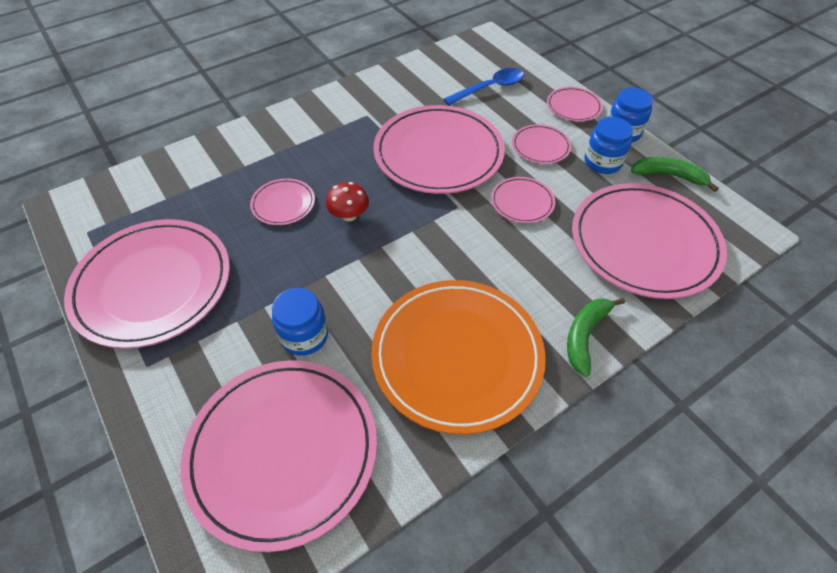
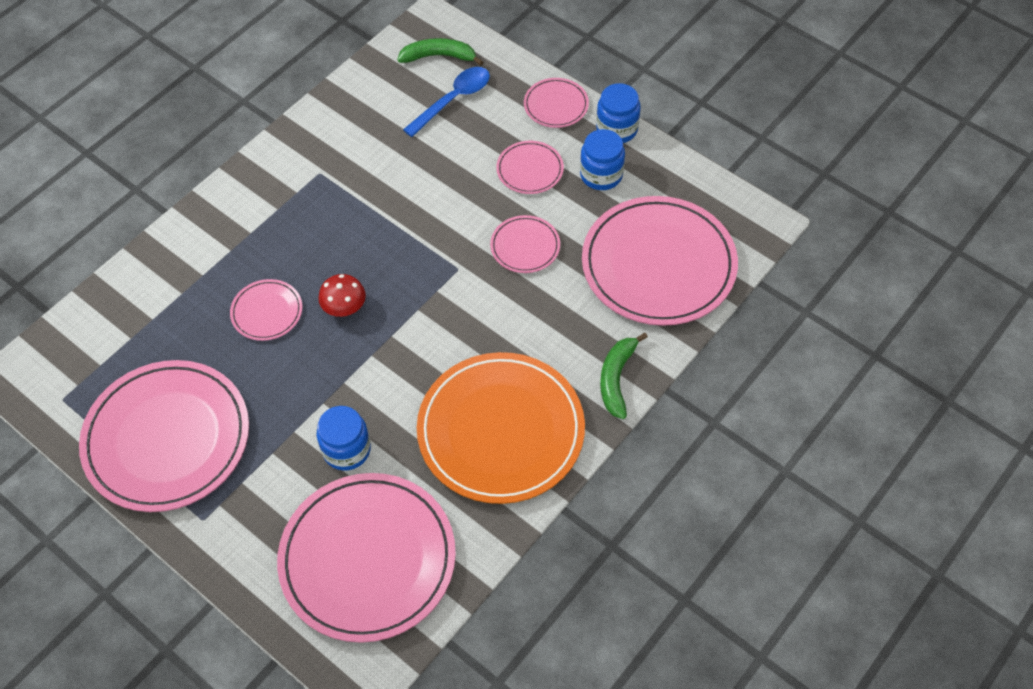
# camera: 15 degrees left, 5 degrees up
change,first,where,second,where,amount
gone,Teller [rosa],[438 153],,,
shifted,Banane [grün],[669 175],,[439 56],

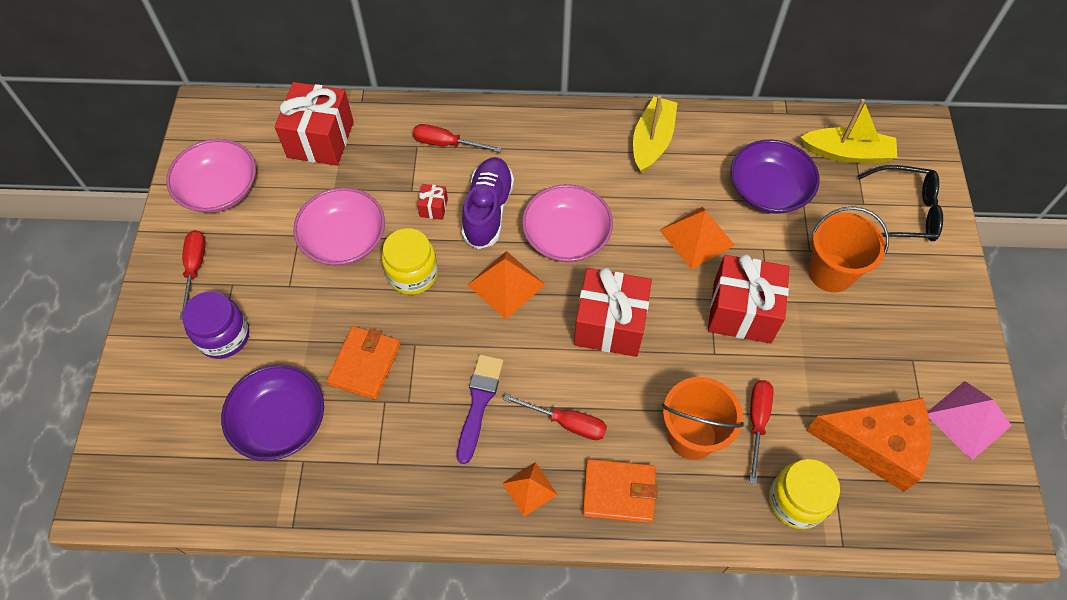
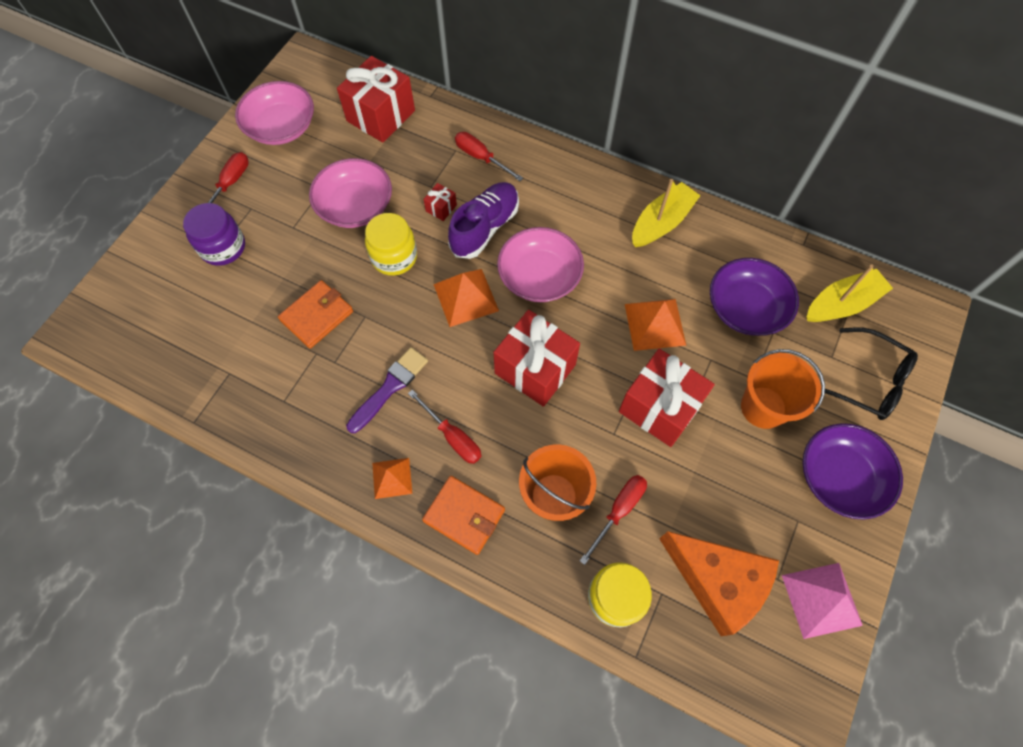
# camera: 25 degrees right, 5 degrees up
change,first,where,second,where,amount
shifted,Schüssel [lila],[280 422],,[839 477],
rotated,Boot [gelb],[847 153],,[842 304],60 degrees counterclockwise

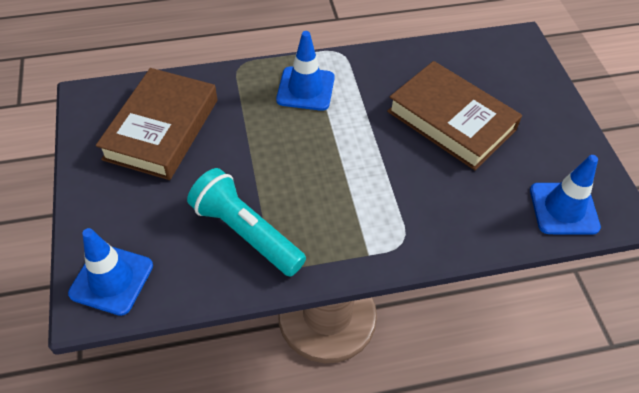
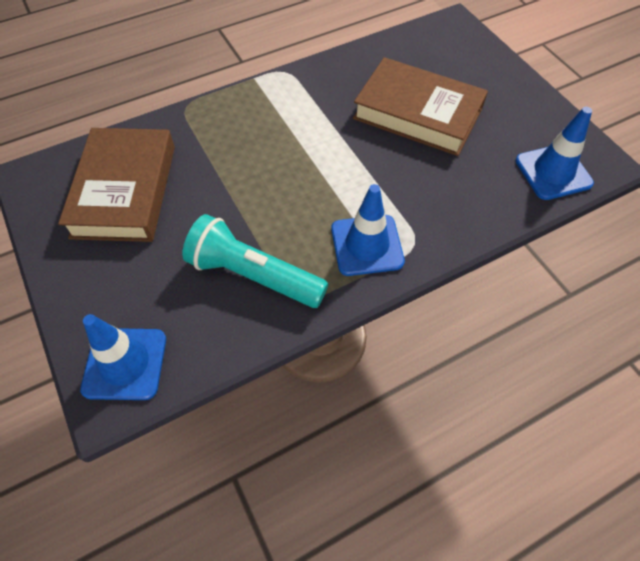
# camera: 15 degrees left, 5 degrees up
change,first,where,second,where,amount
shifted,Leitkegel [blau],[305 89],,[367 245],

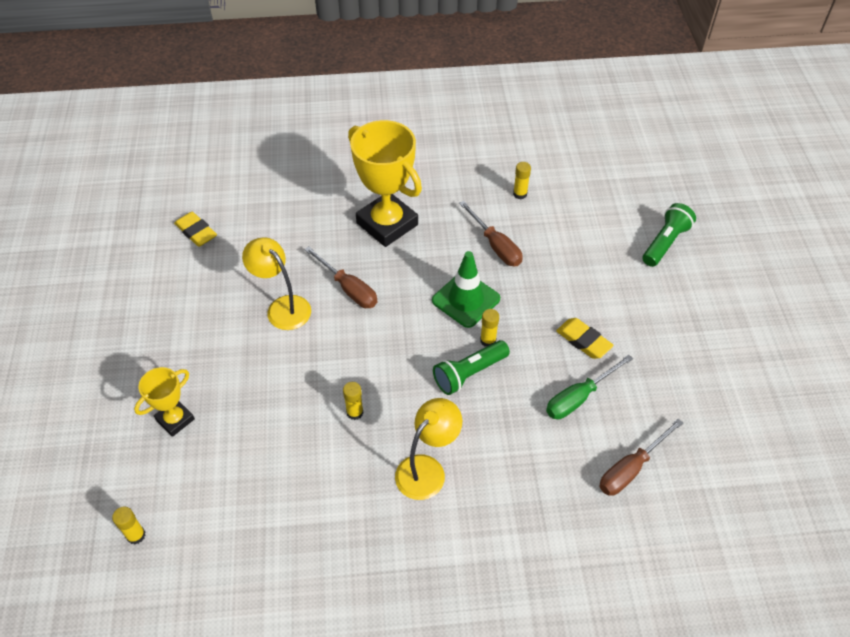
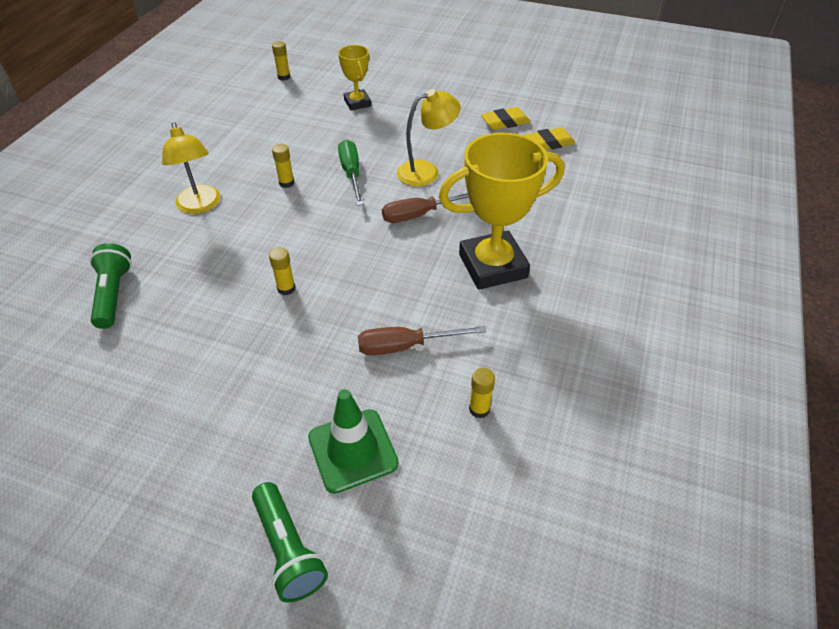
# camera: 115 degrees right, 5 degrees down
change,first,where,second,where,amount
gone,Schraubenzieher [braun],[631 469],,,
shifted,Leitkegel [grün],[466 299],,[353 450],
shifted,Taschenlampe [grün],[469 373],,[113 294],
shifted,Schraubenzieher [grün],[579 397],,[351 173],
shifted,Radiergummi [gelb],[583 341],,[505 122],

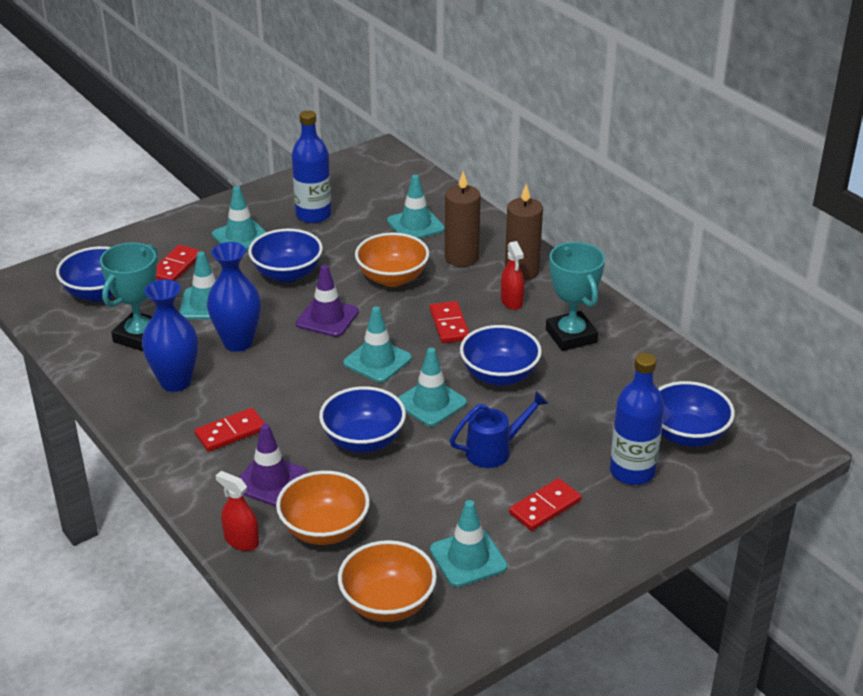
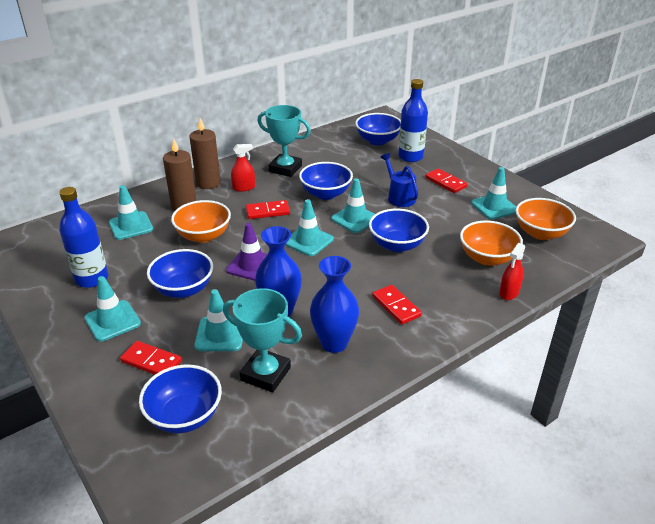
# camera: 90 degrees left, 0 degrees up
change,first,where,second,where,amount
gone,Leitkegel [lila],[270 480],,,
rotated,Pokal [türkis],[571 336],,[285 169],45 degrees clockwise

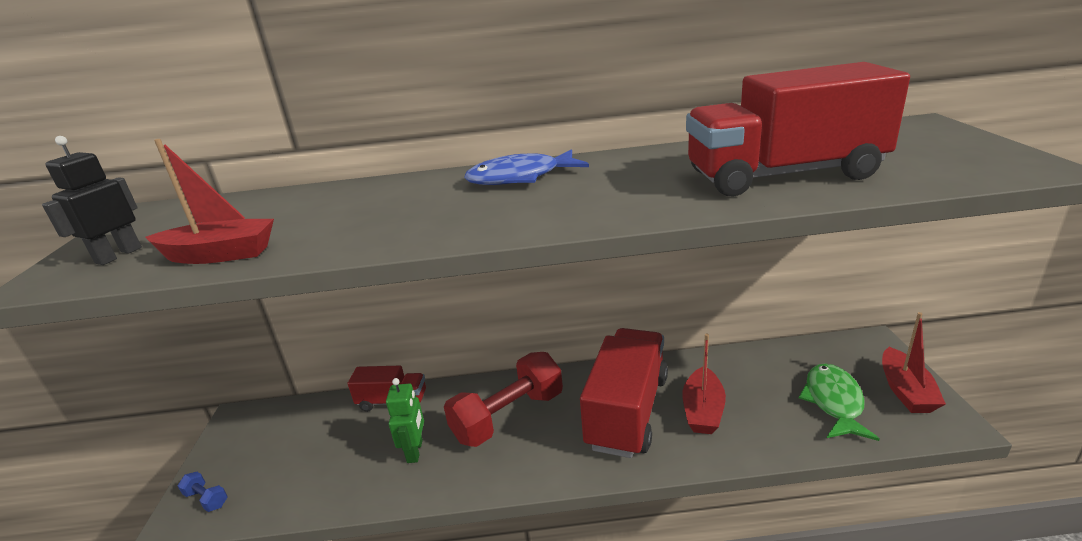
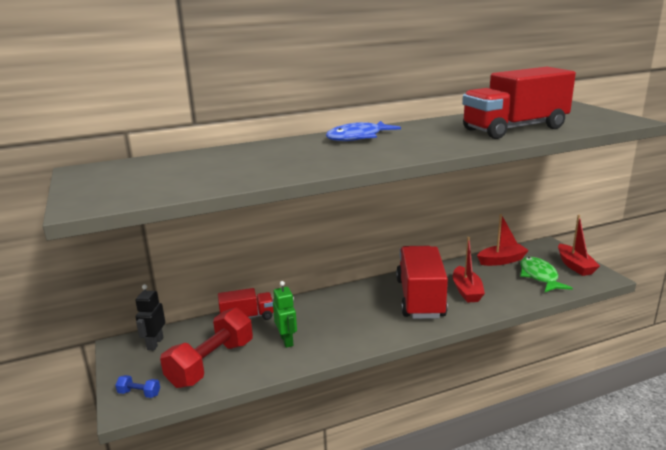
# camera: 20 degrees left, 5 degrees down
change,first,where,second,where,amount
shifted,Roboter [schwarz],[118 255],,[155 343],
shifted,Boot [rot],[220 255],,[501 260],
shifted,Hantel [rot],[508 416],,[211 363],

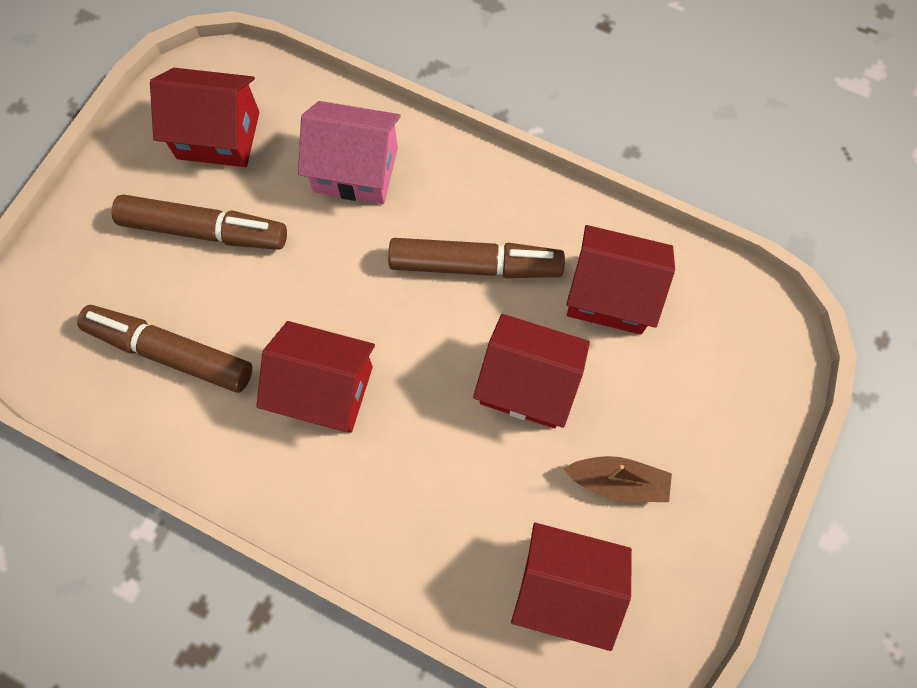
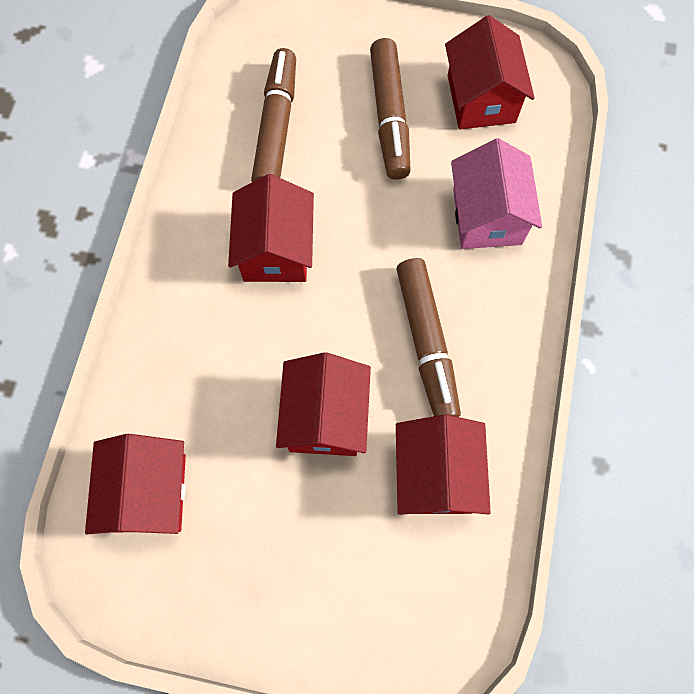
# camera: 75 degrees right, 0 degrees up
change,first,where,second,where,amount
gone,Boot [braun],[618 481],,,

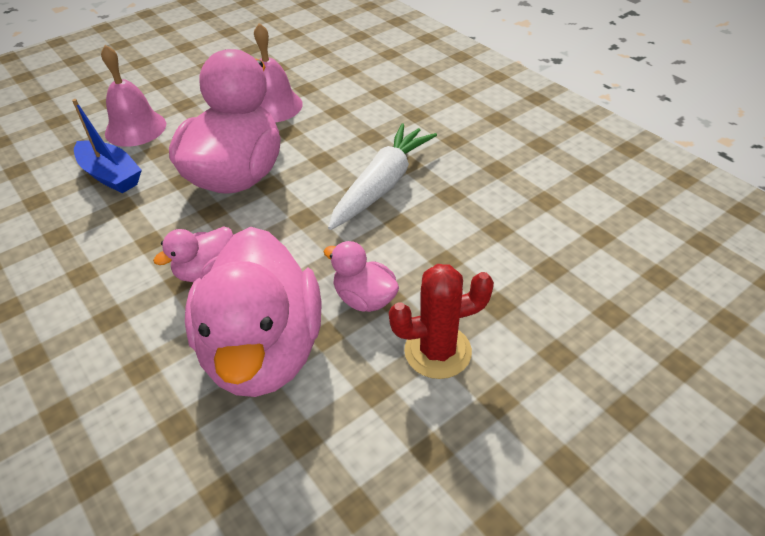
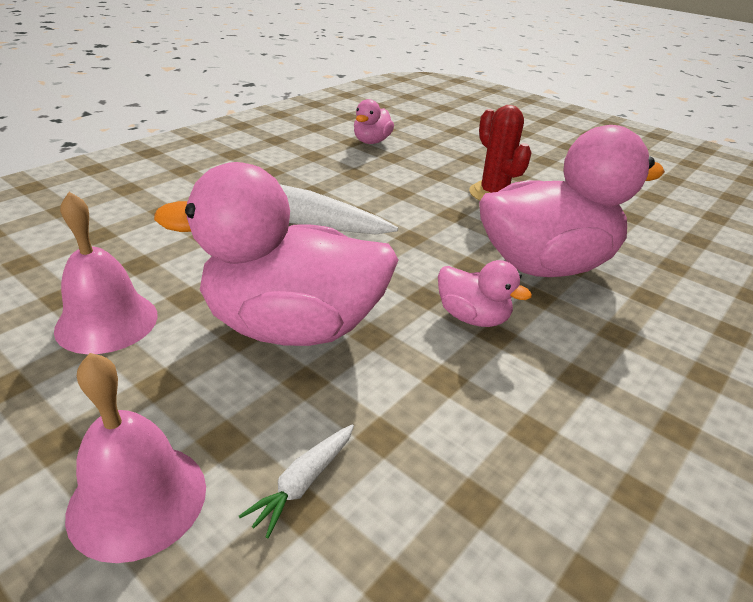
# camera: 105 degrees left, 10 degrees down
change,first,where,second,where,amount
shifted,Ente [rosa],[364 299],,[372 141],
swapped,Boot [blau],[111 175],Karotte [weiß],[304 482],

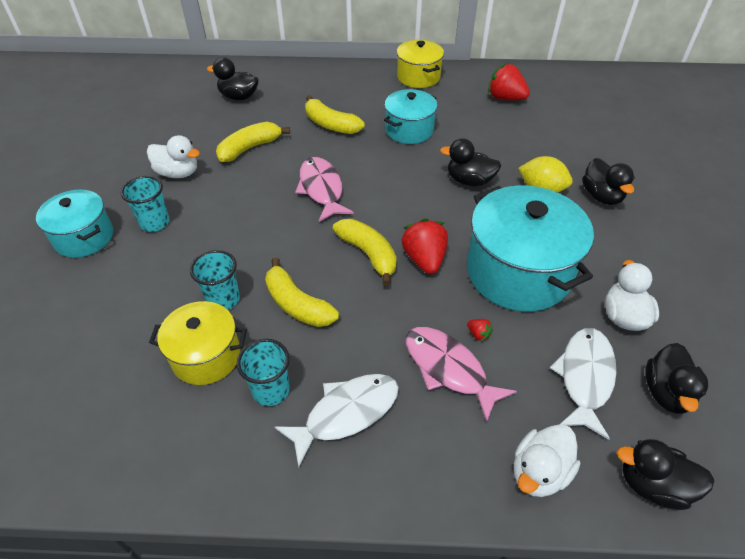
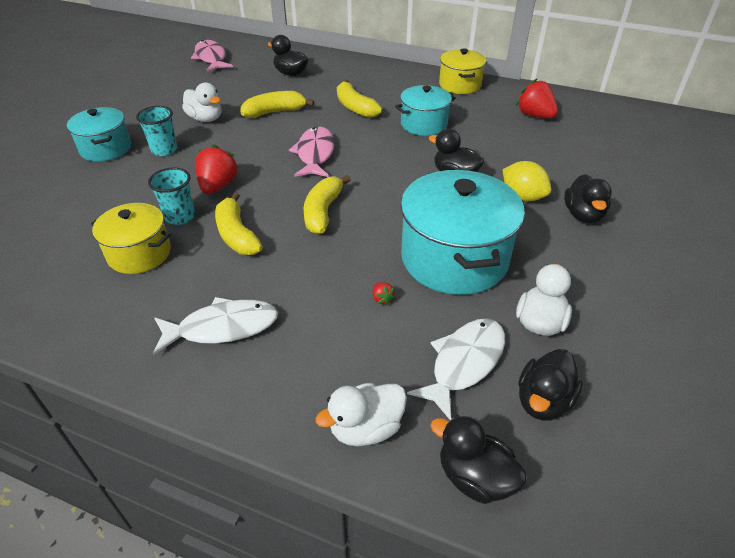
# camera: 20 degrees right, 5 degrees down
change,first,where,second,where,amount
gone,Becher [türkis],[271 390],,,
shifted,Erdbeere [rot],[424 259],,[218 186],
shifted,Fisch [rosa],[448 369],,[211 58],
rotated,Banane [gelb],[368 254],,[323 212],150 degrees counterclockwise

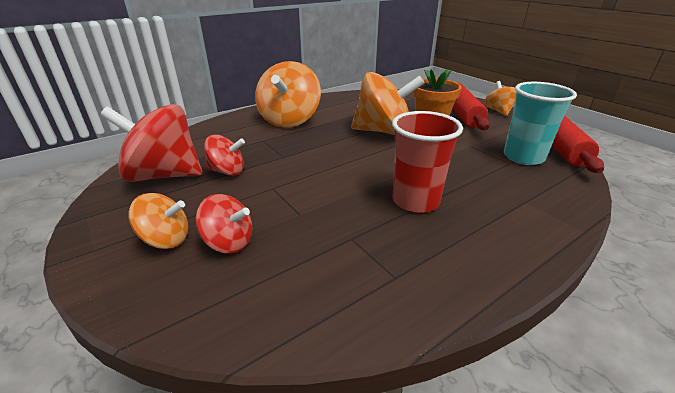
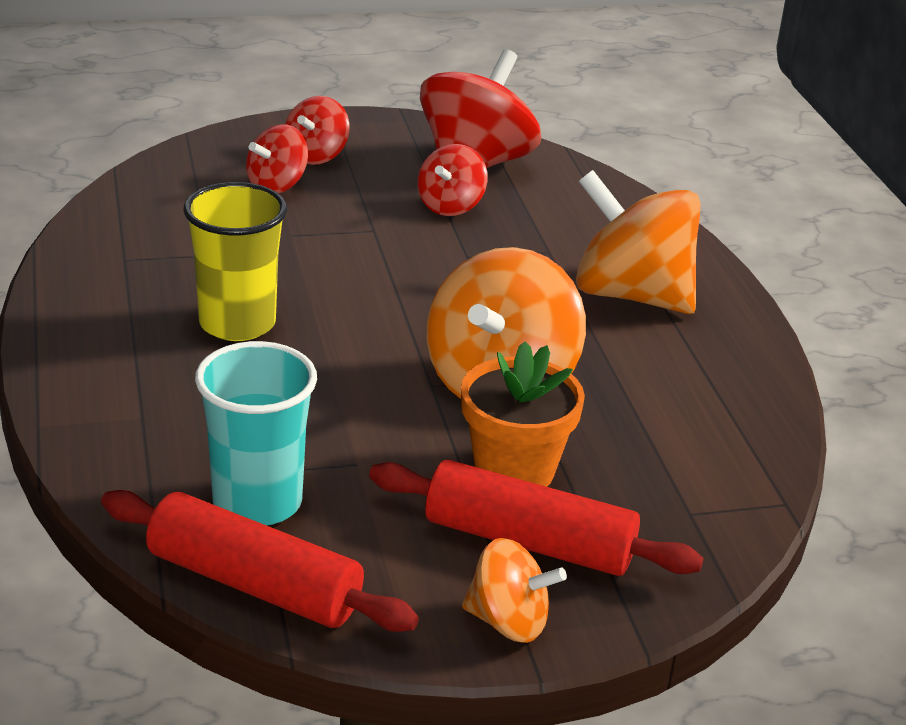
# camera: 110 degrees right, 0 degrees up
change,first,where,second,where,amount
repainted,Kreisel [orange],[166 239],Kreisel [rot],[316 156],
repainted,Becher [rot],[415 201],Becher [gelb],[237 323],

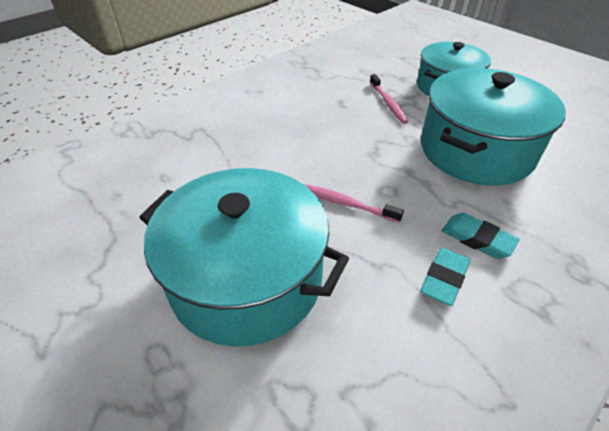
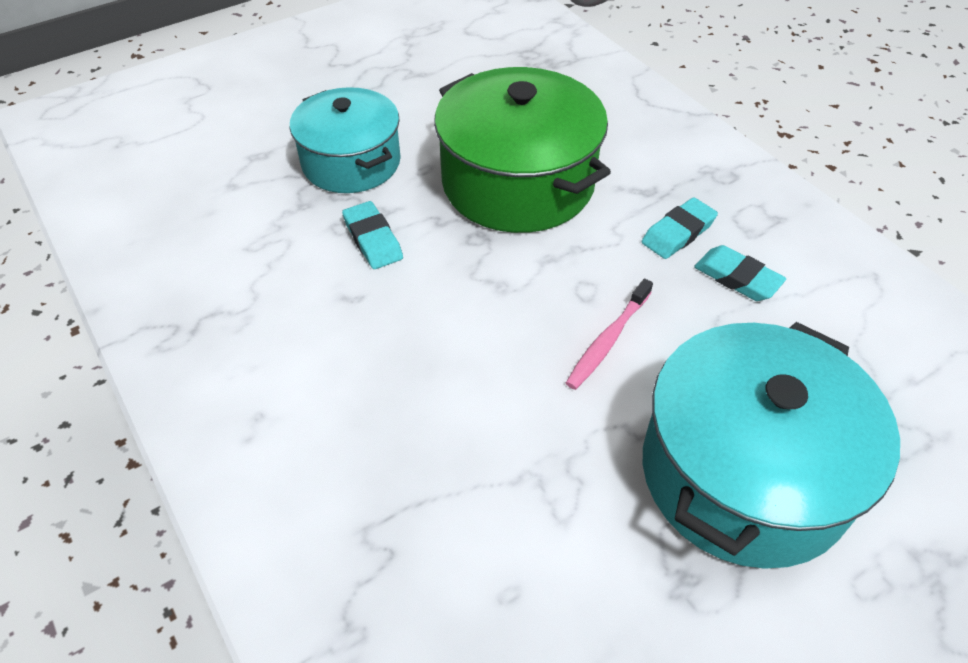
# camera: 80 degrees left, 5 degrees up
change,first,where,second,where,amount
swapped,Zahnbürste [rosa],[388 103],Radiergummi [türkis],[373 239],
repainted,Kochtopf [türkis],[476 150],Kochtopf [grün],[518 182],

